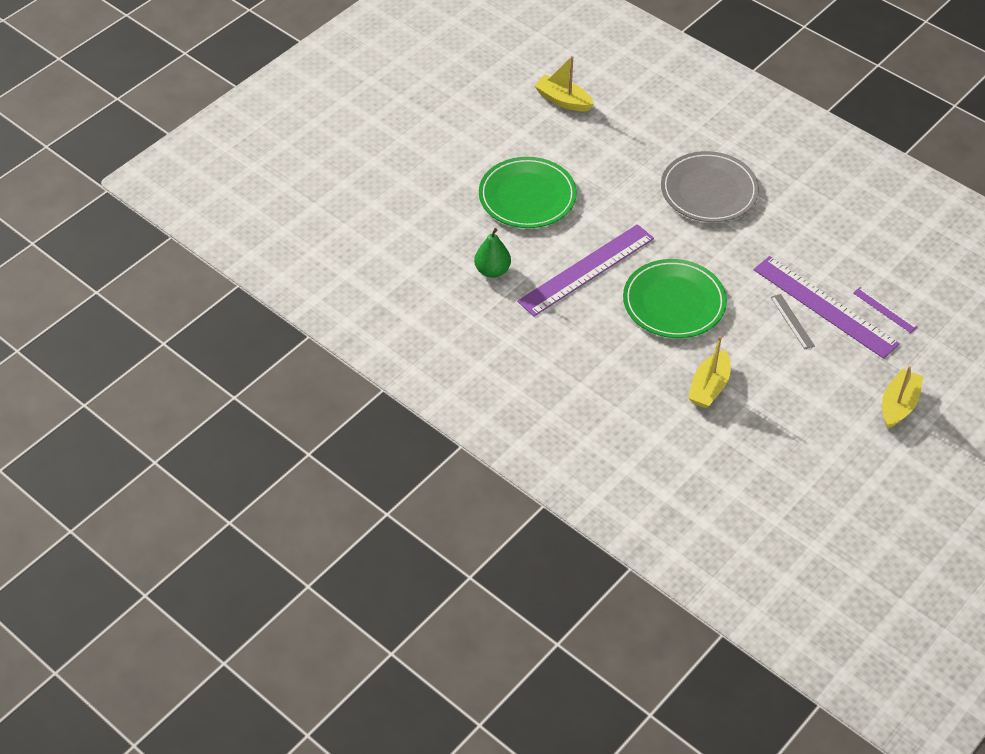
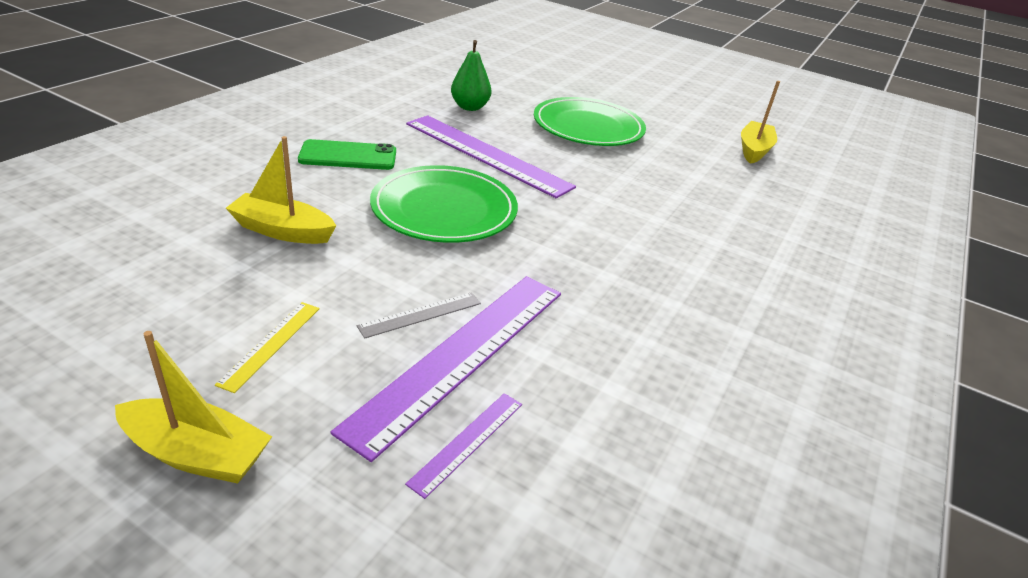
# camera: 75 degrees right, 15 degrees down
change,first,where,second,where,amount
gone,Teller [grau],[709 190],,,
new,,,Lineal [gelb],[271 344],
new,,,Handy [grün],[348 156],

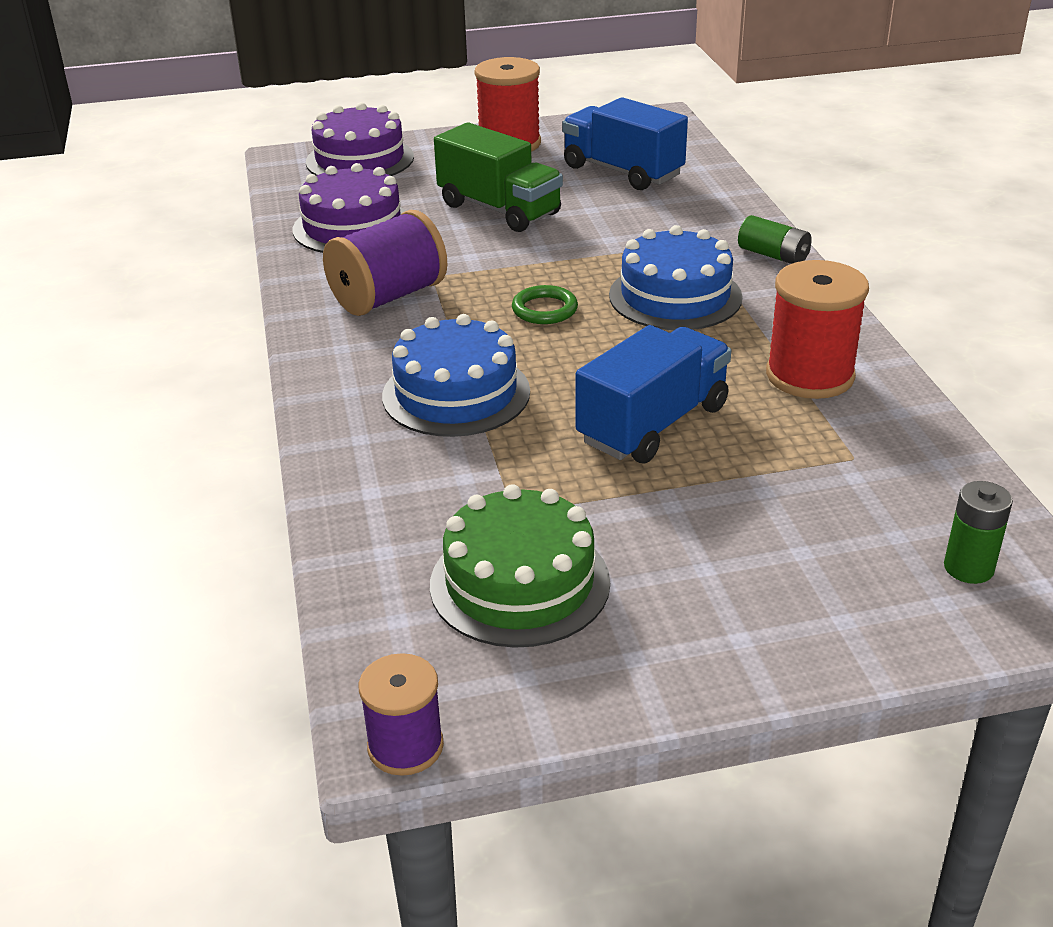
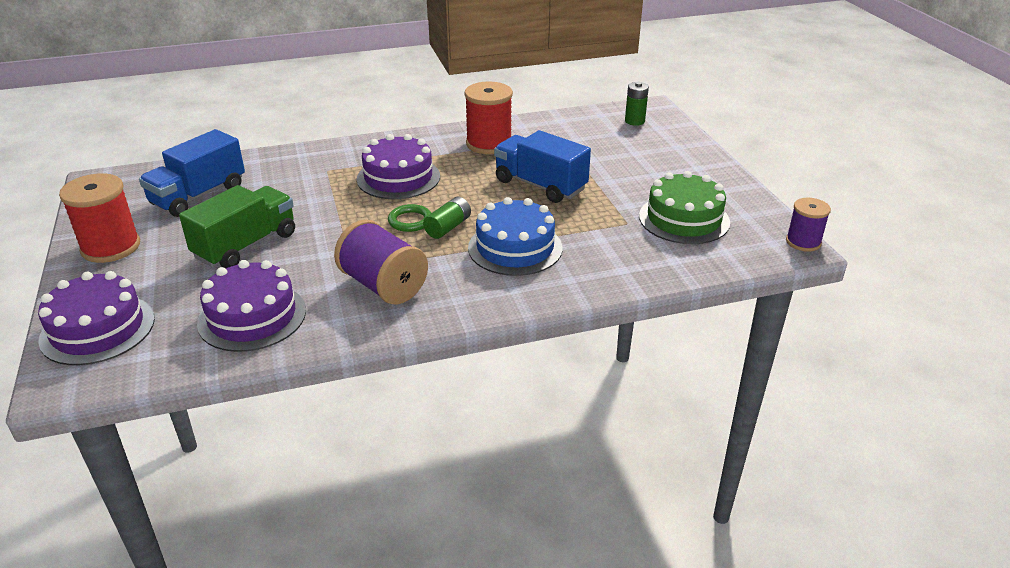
# camera: 95 degrees left, 0 degrees up
change,first,where,second,where,amount
shifted,Batterie [grün],[773 255],,[448 227],
repainted,Kuchen [blau],[675 296],Kuchen [lila],[398 178],

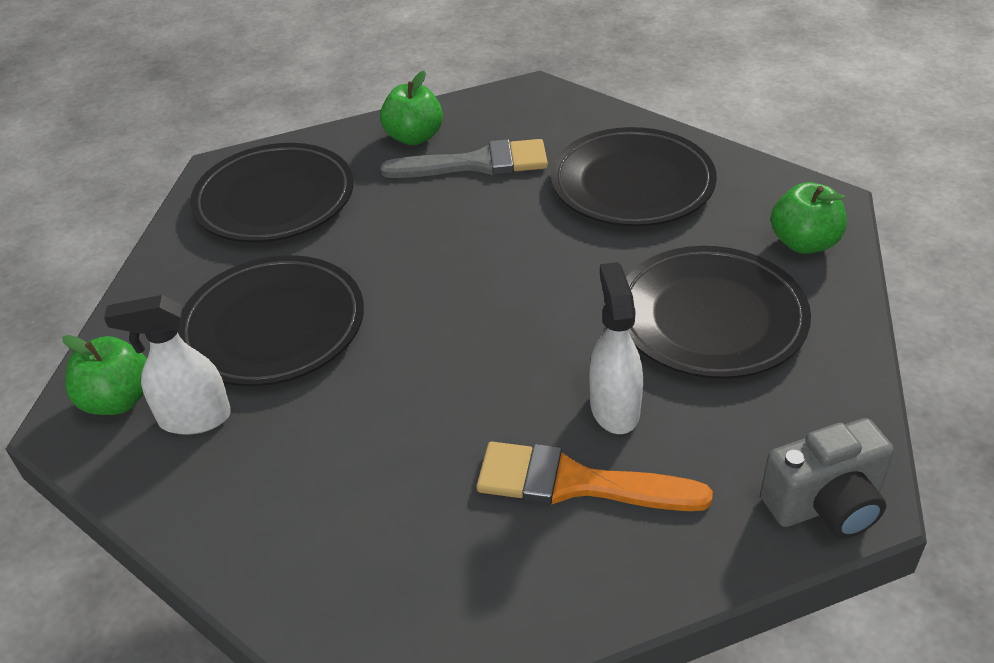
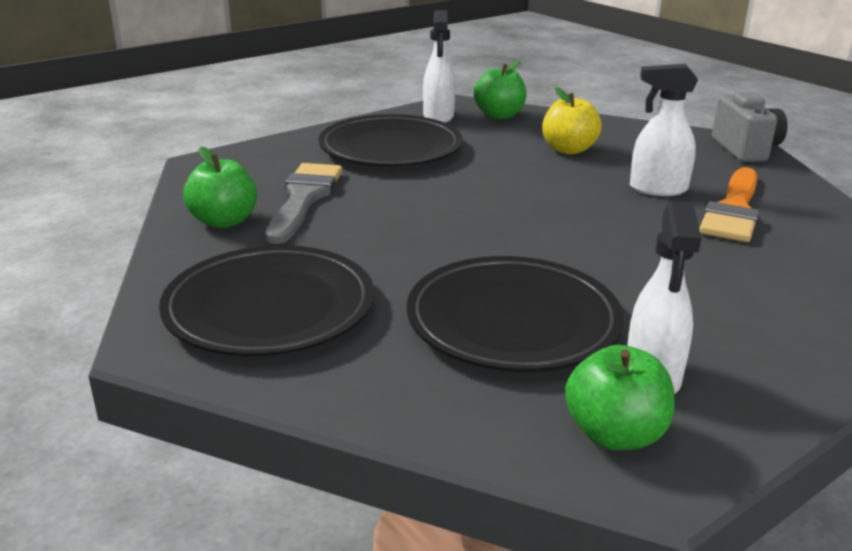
# camera: 80 degrees left, 15 degrees down
change,first,where,second,where,amount
new,,,Sprühflasche [weiß],[438 117],
swapped,Teller [schwarz],[710 318],Apfel [gelb],[568 150],

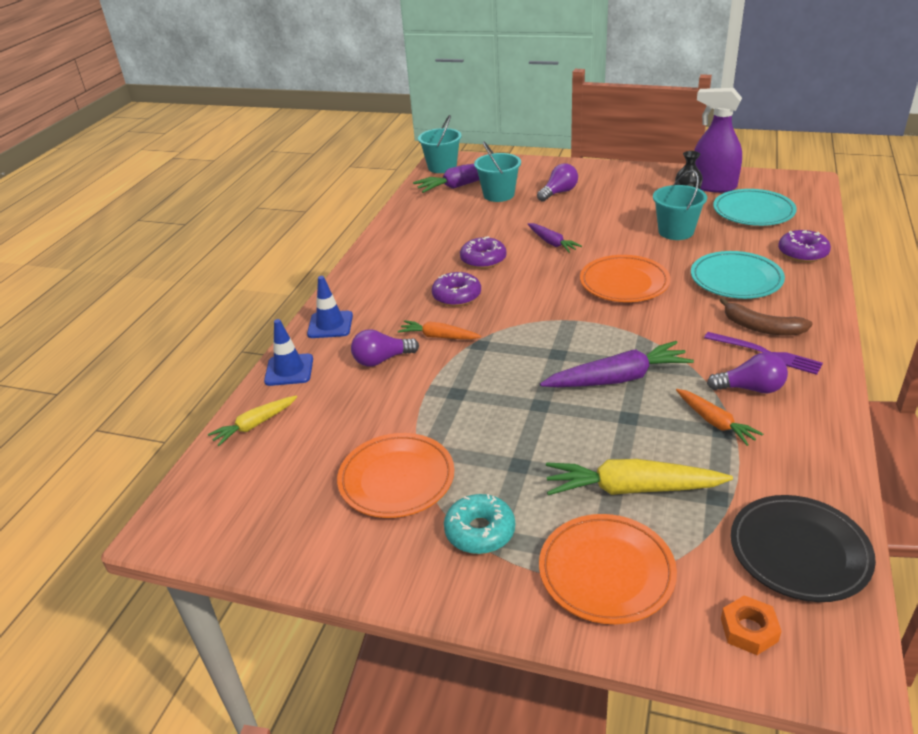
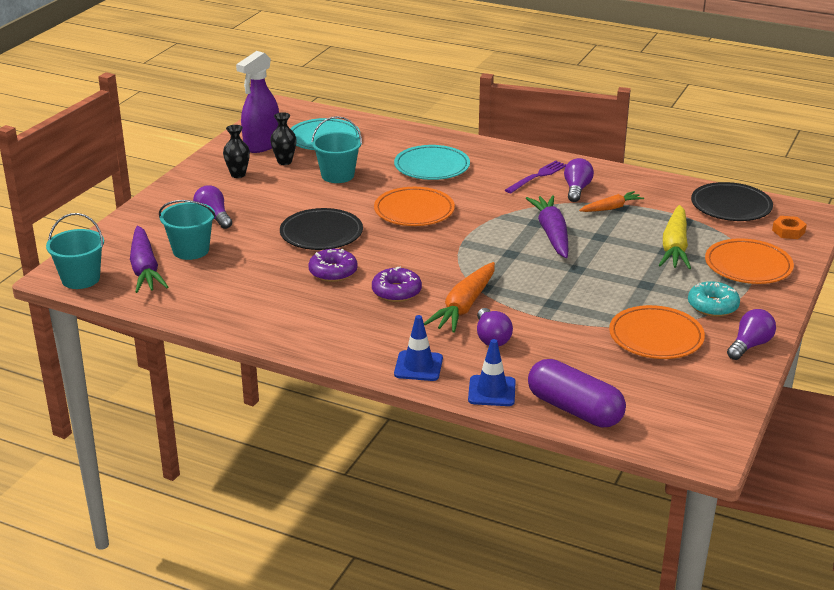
# camera: 85 degrees left, 5 degrees down
change,first,where,second,where,amount
gone,Banane [braun],[761 327],,,
gone,Donut [lila],[802 253],,,
new,,,Vase [schwarz],[238 174],
new,,,Glühbirne [lila],[750 345],
swapped,Karotte [gelb],[254 425],Kapsel [lila],[574 409],
swapped,Karotte [lila],[552 243],Teller [schwarz],[321 234],
scaled,Karotte [orange],[438 337],,[464 306],x1.67

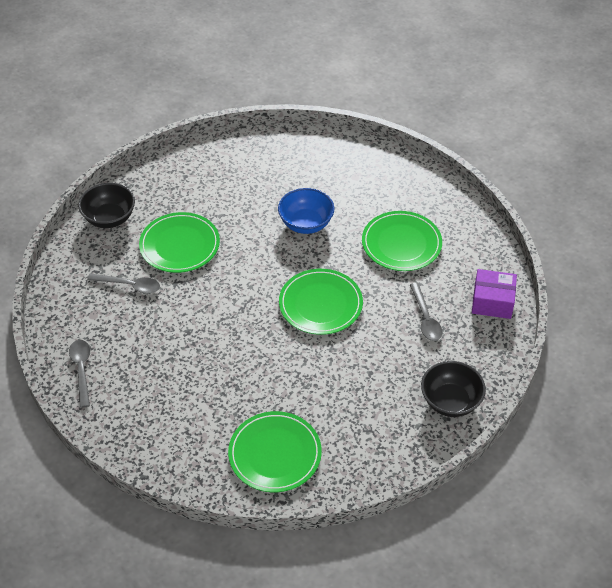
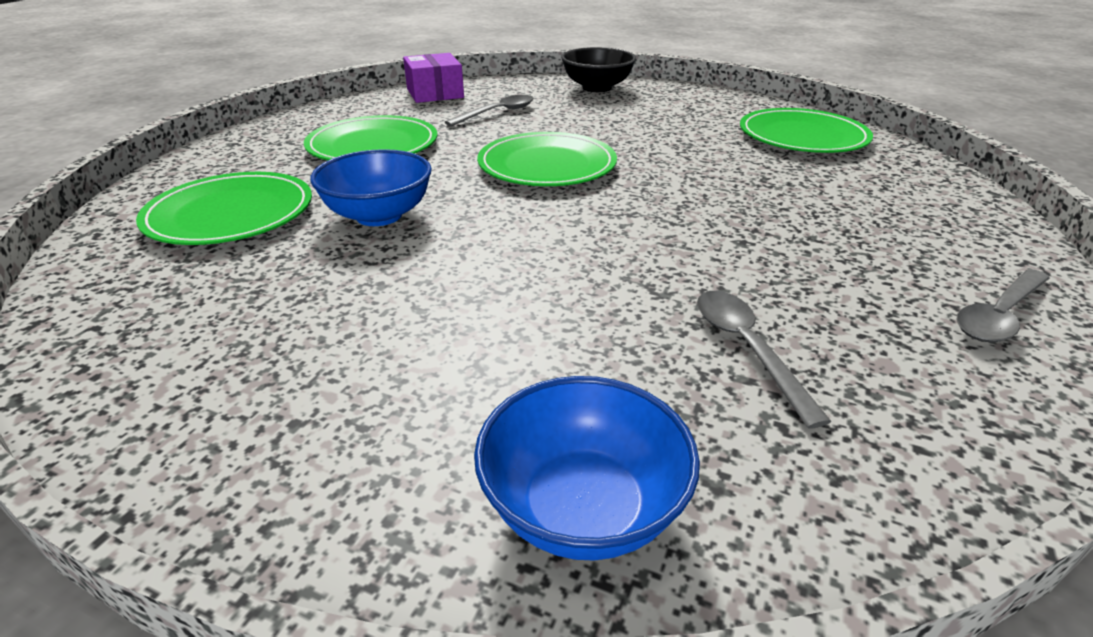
# camera: 120 degrees left, 15 degrees down
change,first,where,second,where,amount
shifted,Teller [grün],[179 245],,[230 214],
repainted,Schüssel [schwarz],[109 218],Schüssel [blau],[583 508],

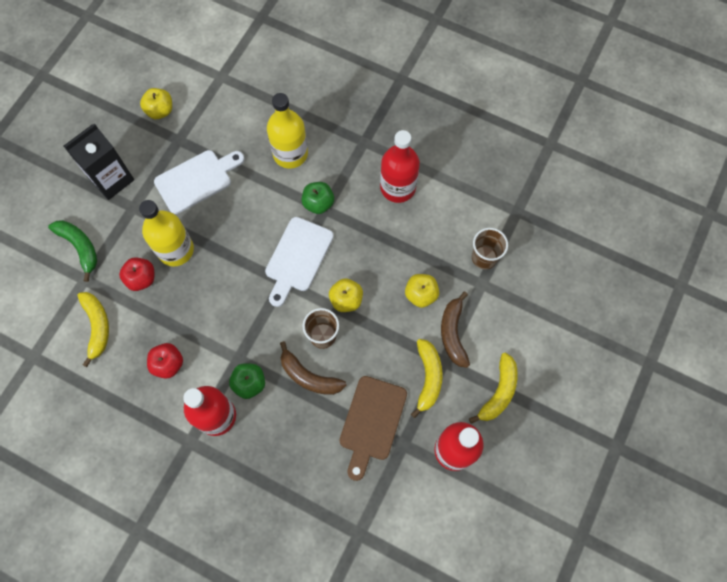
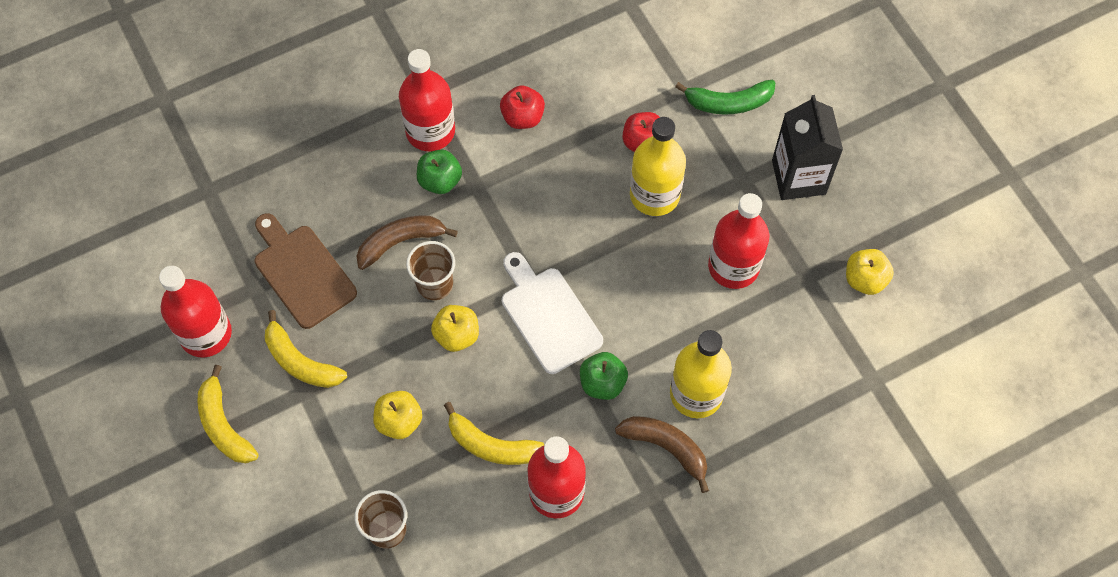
# camera: 125 degrees right, 5 degrees down
change,first,where,second,where,amount
shifted,Banane [gelb],[97 327],,[491 445],
shifted,Banane [braun],[453 333],,[666 448],
swapped,Schneidebrett [weiß],[197 180],Flasche [rot],[733 266],

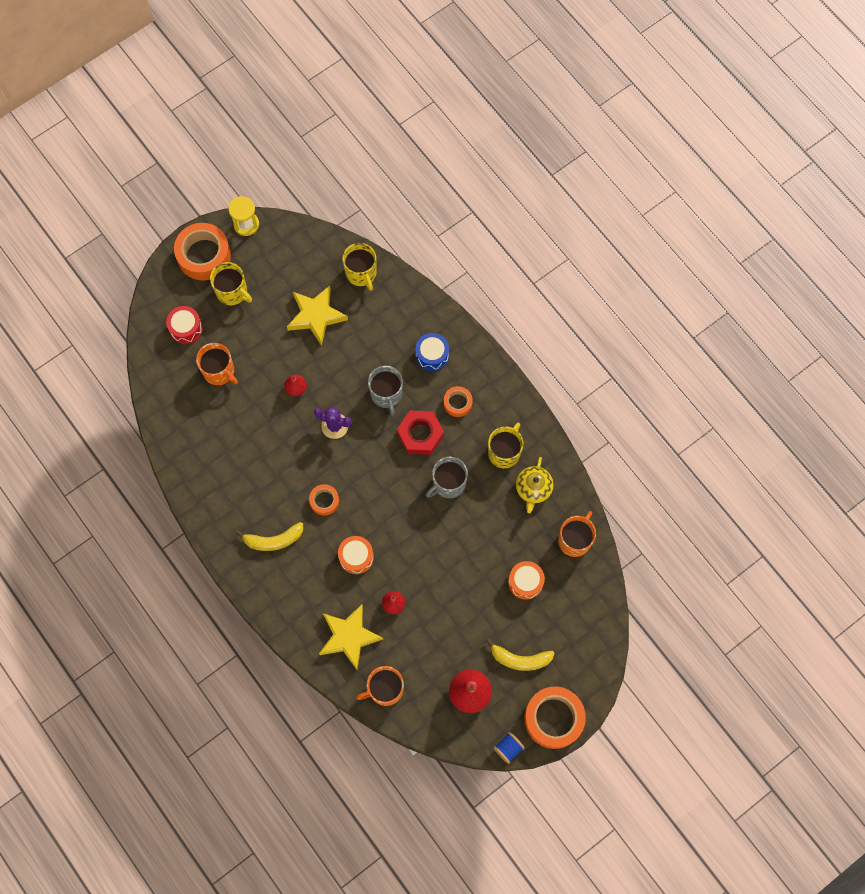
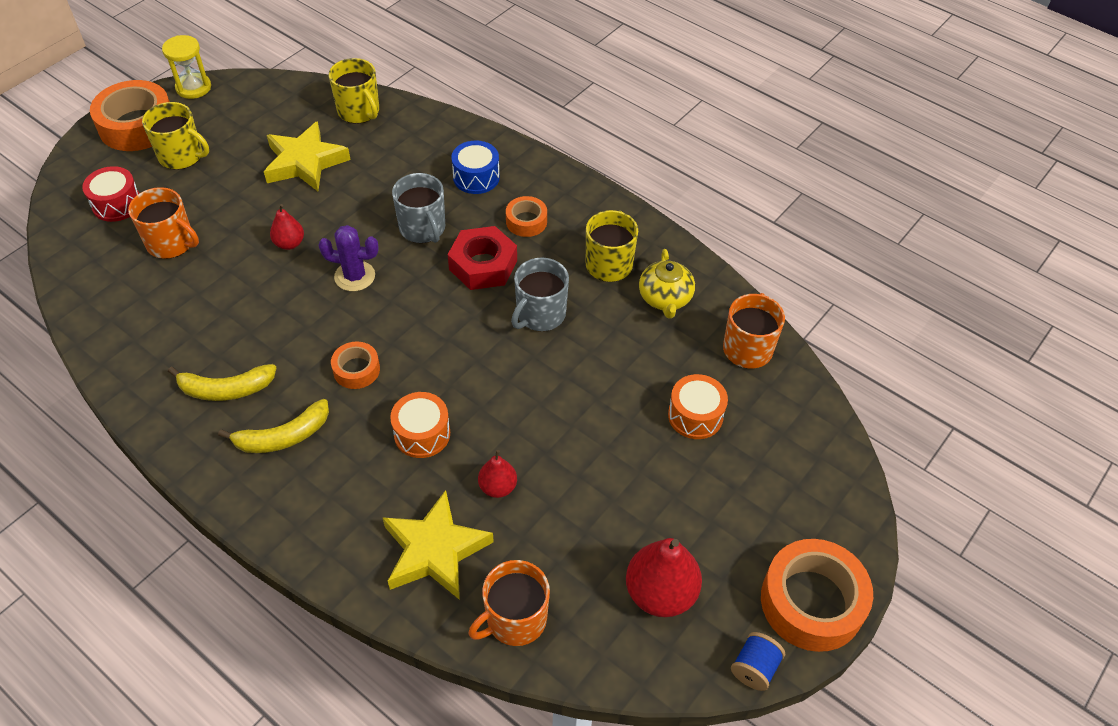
# camera: 15 degrees left, 20 degrees down
change,first,where,second,where,amount
shifted,Banane [gelb],[520 659],,[226 389],

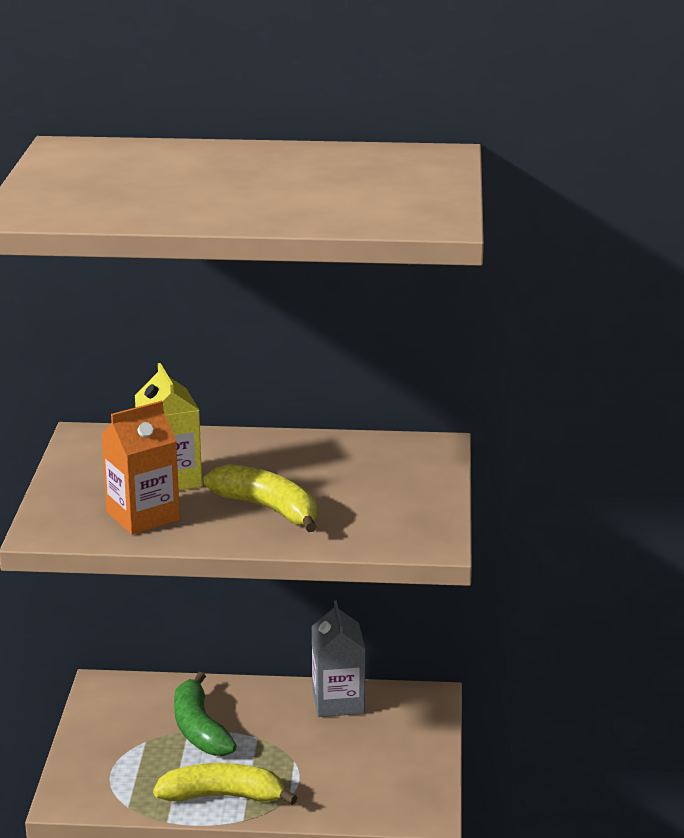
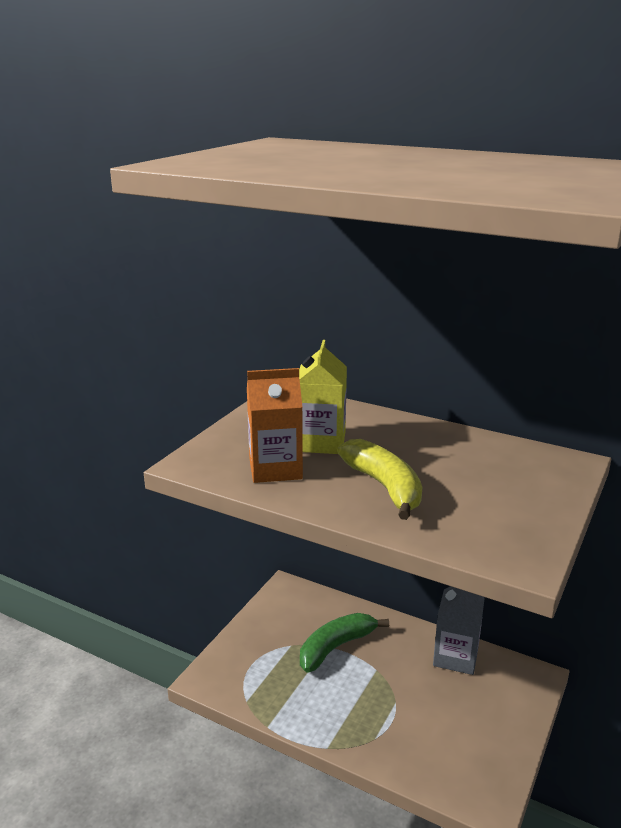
# camera: 25 degrees right, 0 degrees up
change,first,where,second,where,amount
gone,Banane [gelb],[223 796],,,
rotated,Banane [grün],[199 729],,[336 647],45 degrees clockwise

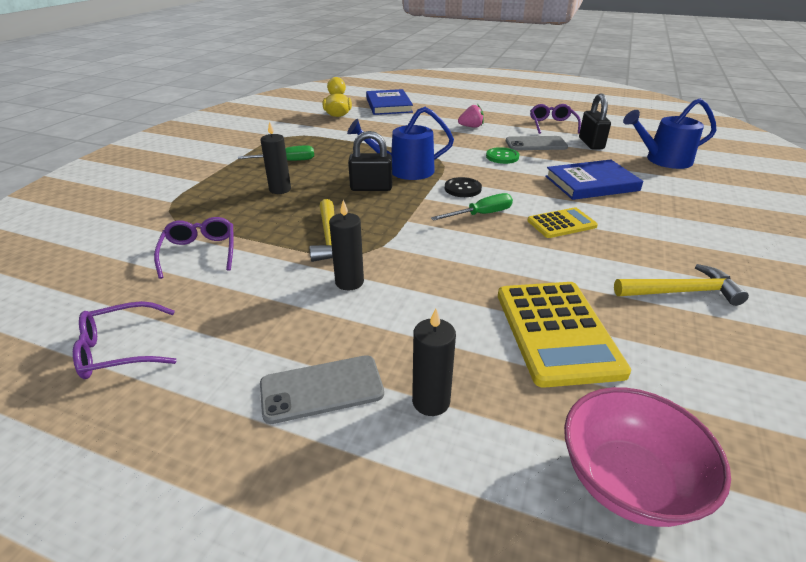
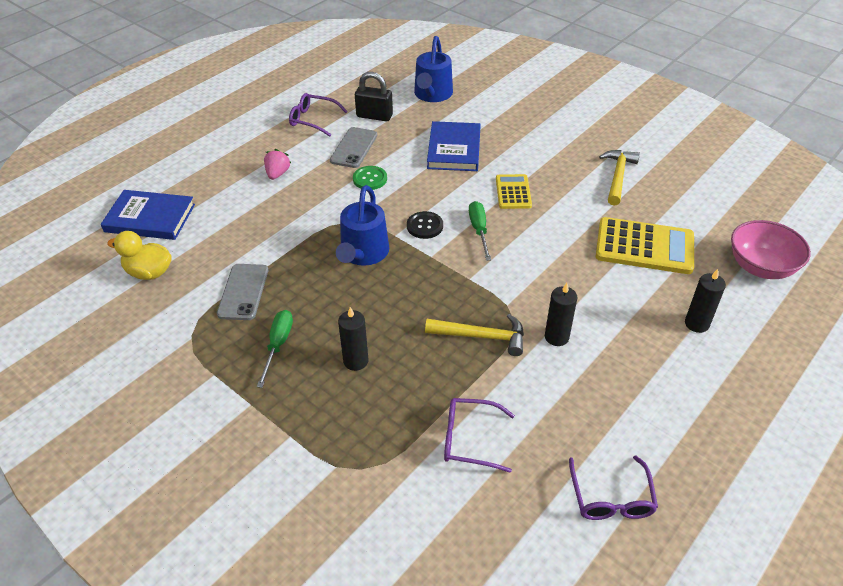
# camera: 70 degrees left, 10 degrees up
change,first,where,second,where,amount
gone,Vorhängeschloss [schwarz],[371 188],,,
shifted,Handy [grau],[322 389],,[243 292],

